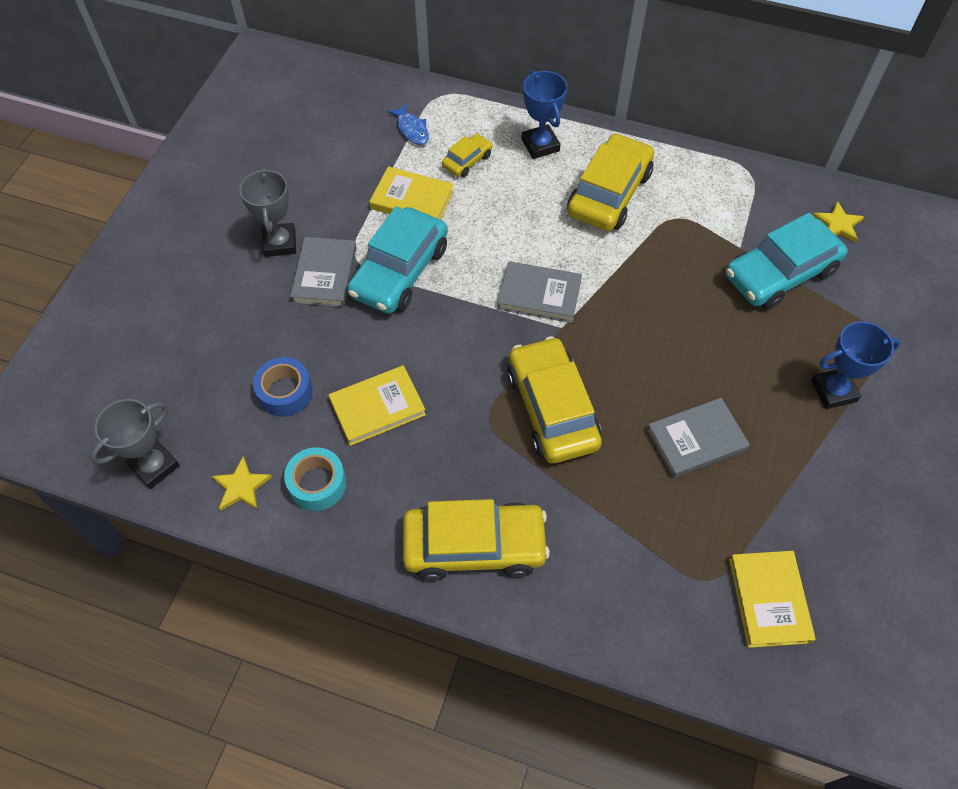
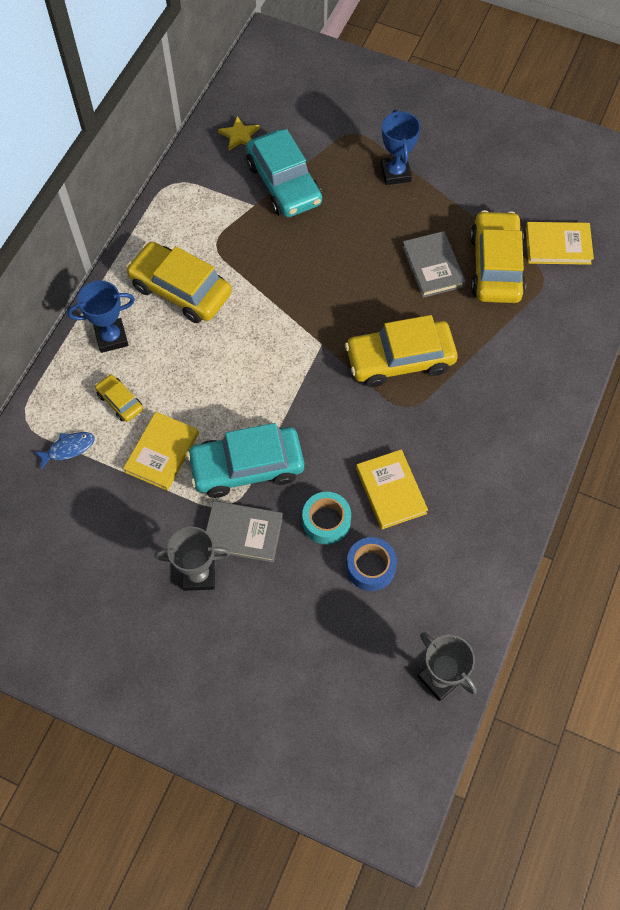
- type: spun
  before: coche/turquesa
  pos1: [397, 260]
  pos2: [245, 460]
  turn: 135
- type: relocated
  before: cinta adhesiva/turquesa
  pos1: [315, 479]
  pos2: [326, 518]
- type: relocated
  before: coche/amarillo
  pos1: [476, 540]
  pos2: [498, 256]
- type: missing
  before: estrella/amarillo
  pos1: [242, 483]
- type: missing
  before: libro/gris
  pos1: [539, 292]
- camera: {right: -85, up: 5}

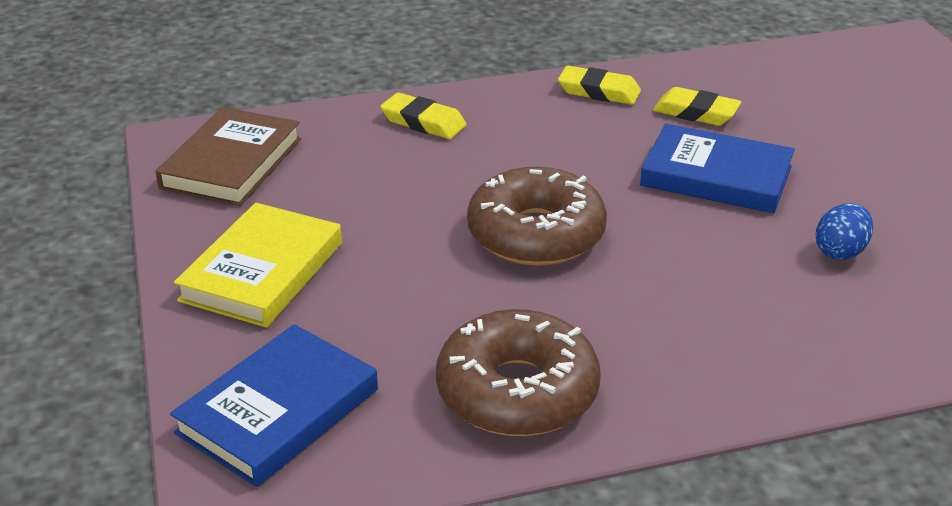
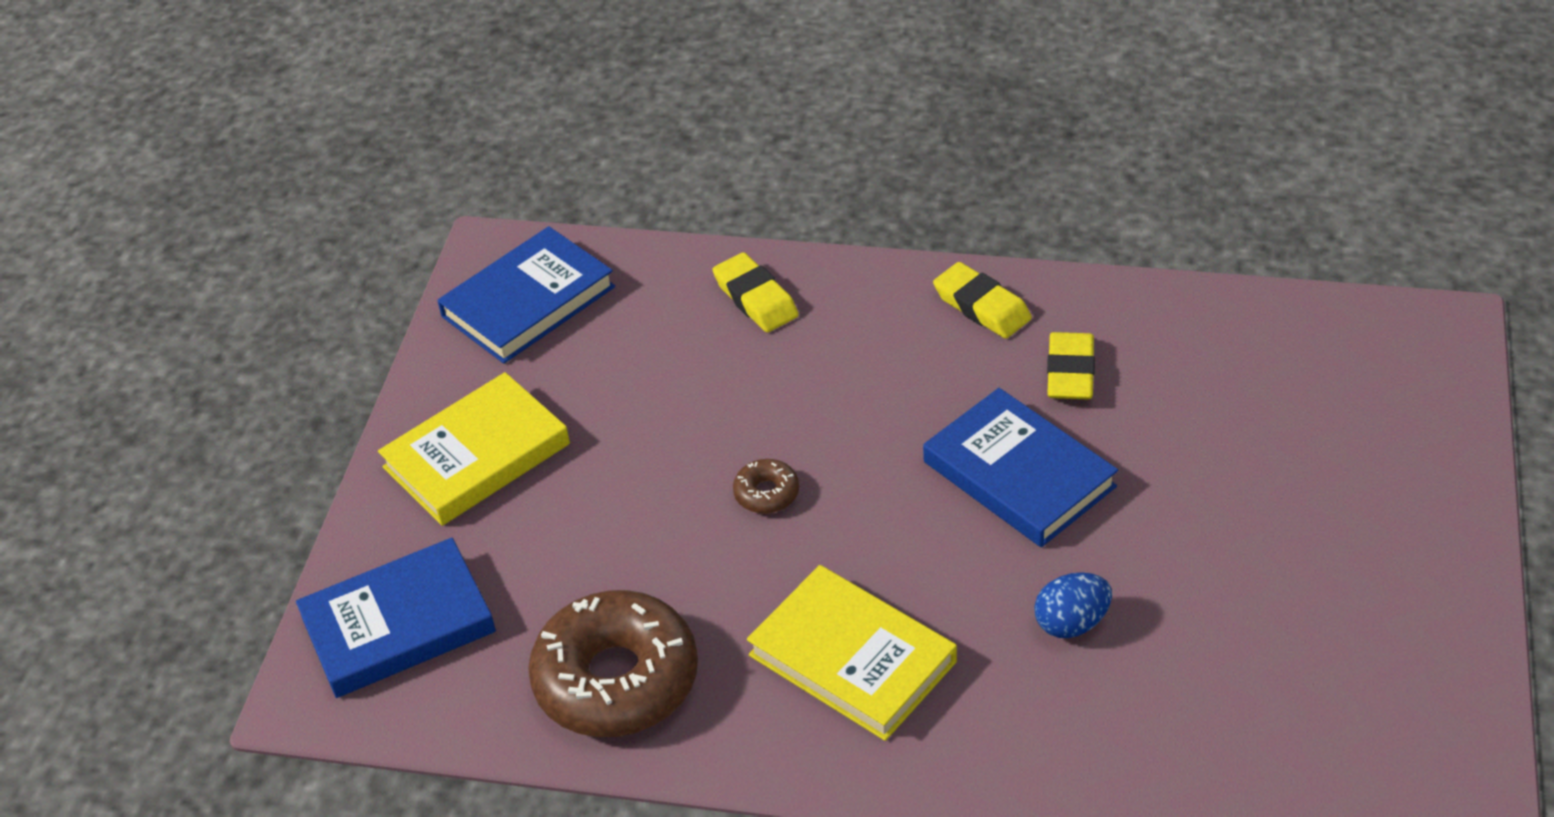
- type: colour
  before: libro/marrón
  after: libro/azul
  pos1: [228, 156]
  pos2: [526, 295]
- type: size
  before: rosquilla/marrón
  pos1: [537, 216]
  pos2: [766, 486]
  scale: 0.42
- type: appeared
  after: libro/amarillo
  pos2: [852, 653]
- type: spun
  before: goma de borrar/amarillo
  pos1: [697, 106]
  pos2: [1071, 365]
  turn: 45
- camera: {right: 30, up: 10}

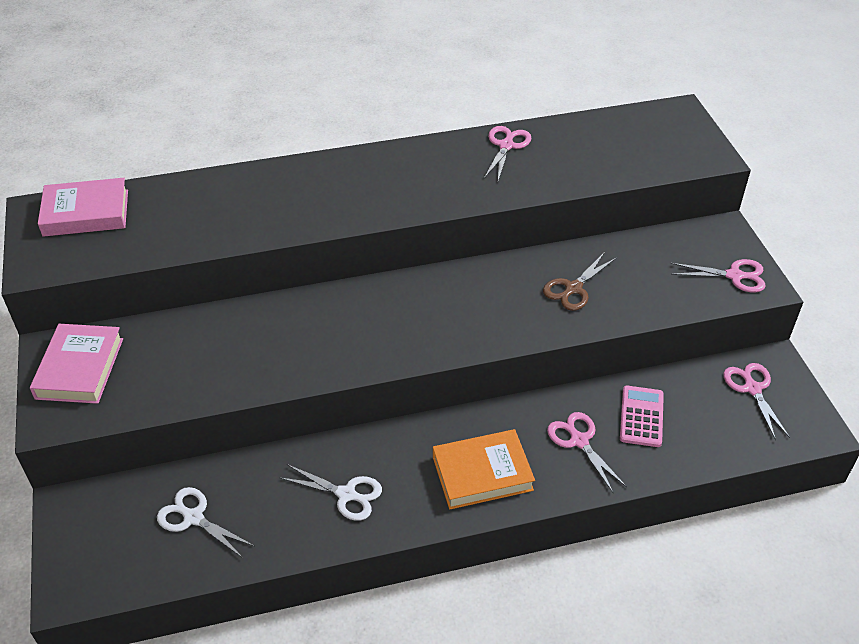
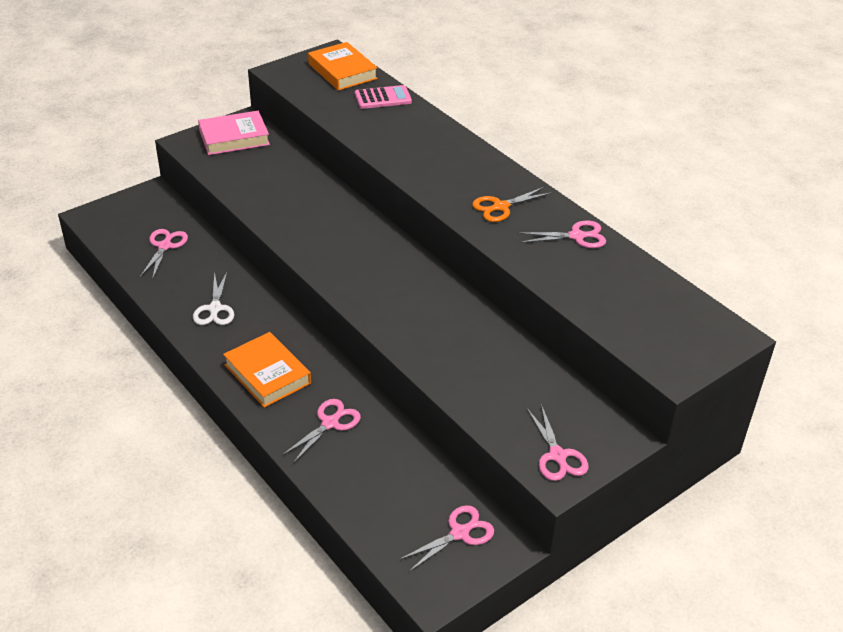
- type: colour
  before: tijeras/blanco
  after: tijeras/rosa
  pos1: [205, 522]
  pos2: [164, 254]
- type: colour
  before: libro/rosa
  after: libro/naranja
  pos1: [83, 207]
  pos2: [343, 66]
- type: relocated
  before: calculadora/rosa
  pos1: [642, 416]
  pos2: [383, 97]
- type: appeared
  after: tijeras/naranja
  pos2: [511, 204]
- type: missing
  before: tijeras/marrón
  pos1: [580, 281]
- camera: {right: 65, up: -5}

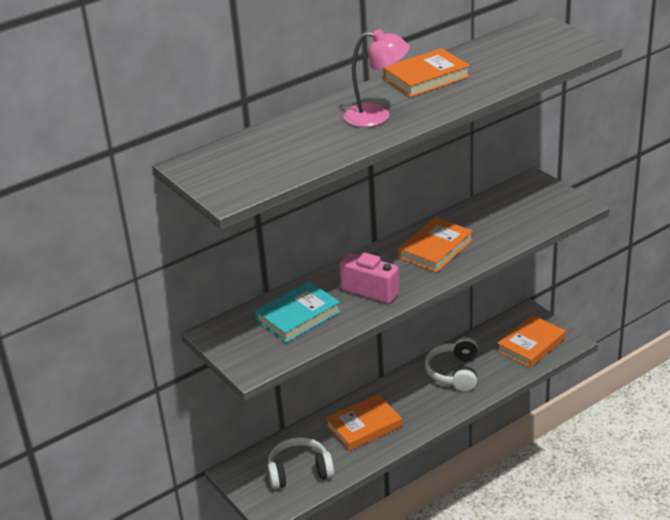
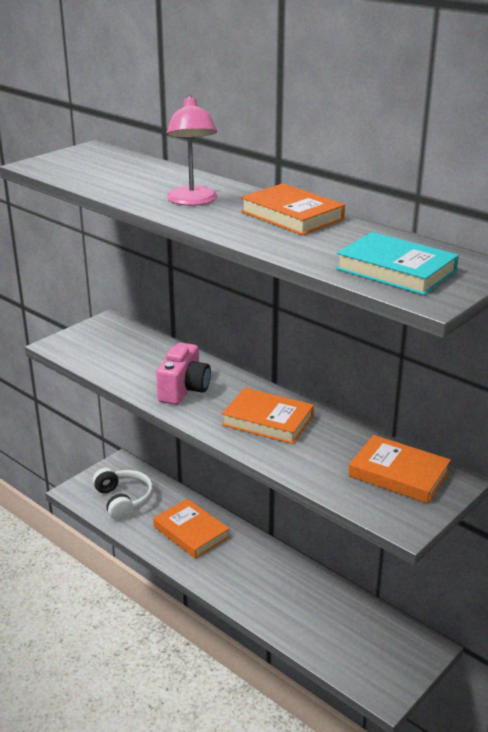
- type: relocated
  before: libro/turquesa
  pos1: [298, 312]
  pos2: [397, 263]
- type: relocated
  before: libro/naranja
  pos1: [531, 341]
  pos2: [399, 469]
- type: missing
  before: auriculares/blanco
  pos1: [451, 364]
- camera: {right: 75, up: -5}

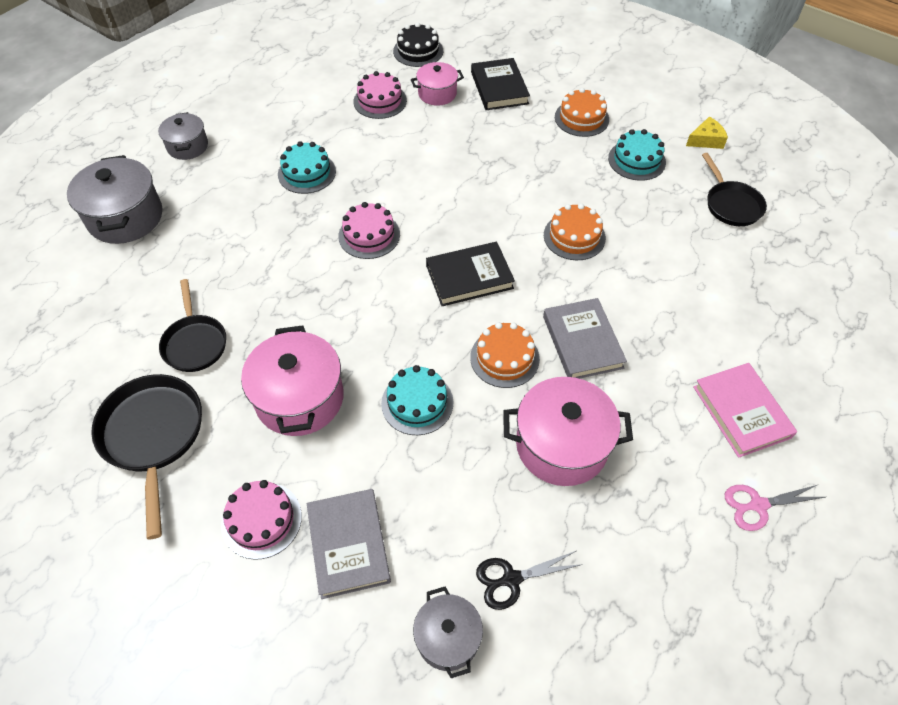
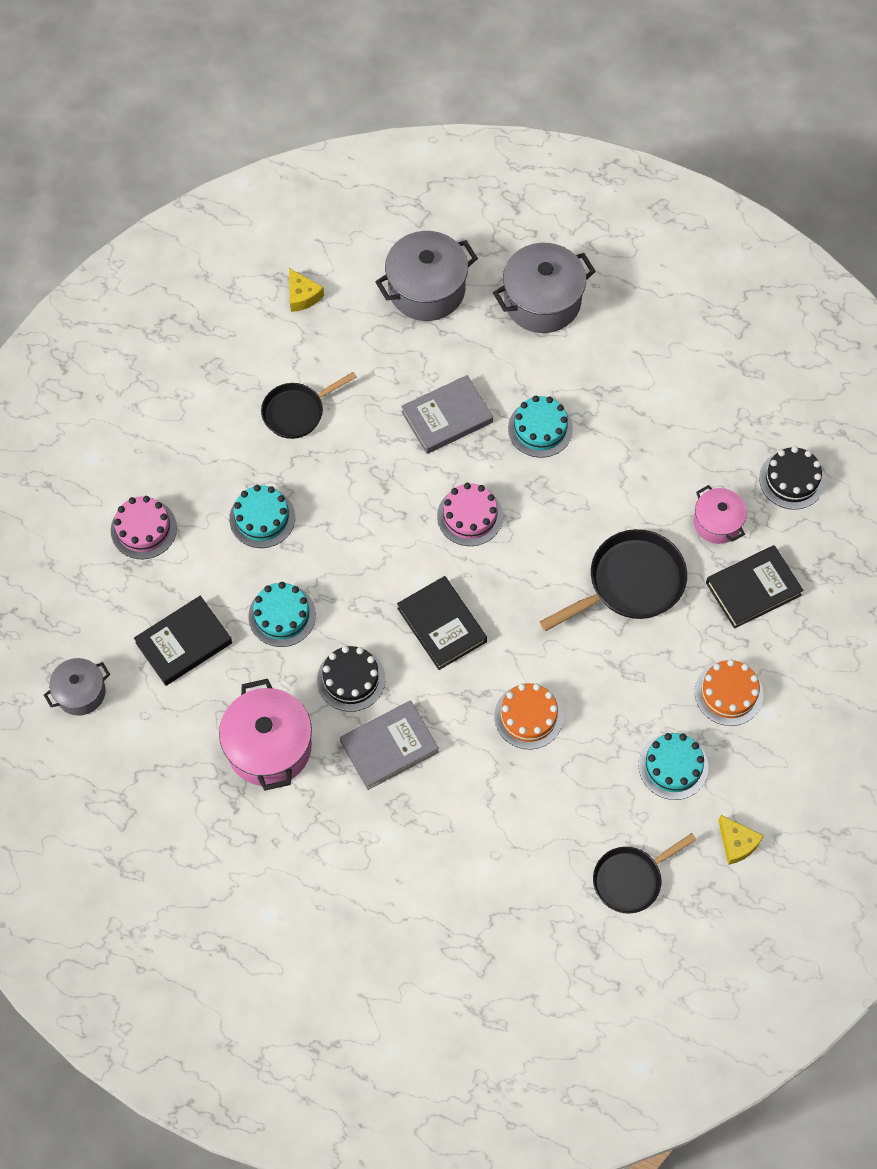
- type: appeared
  after: libro/negro
  pos2: [183, 641]
- type: exchanged
  before: olla/rosa
  after: tarta/turquesa
  pos1: [292, 380]
  pos2: [262, 516]
- type: appeared
  after: queso/amarillo
  pos2: [306, 290]
- type: colour
  before: tarta/naranja
  after: tarta/negro
  pos1: [505, 355]
  pos2: [351, 679]
- type: relocated
  before: libro/gris
  pos1: [349, 544]
  pos2: [447, 414]
- type: size
  before: olla/gris
  pos1: [183, 136]
  pos2: [544, 288]
  scale: 1.69
- type: relocated
  before: sartén/negro
  pos1: [146, 457]
  pos2: [613, 580]
- type: missing
  before: tarta/rosa
  pos1: [380, 95]
- type: missing
  before: tijeras/negro
  pos1: [529, 580]
- type: missing
  before: libro/rosa
  pos1: [745, 410]
- type: missing
  before: tijeras/rosa
  pos1: [775, 508]
- camera: {right: 75, up: 10}

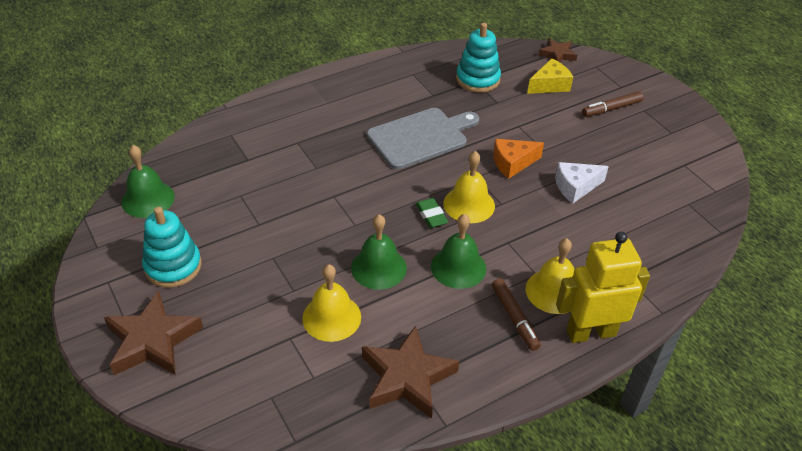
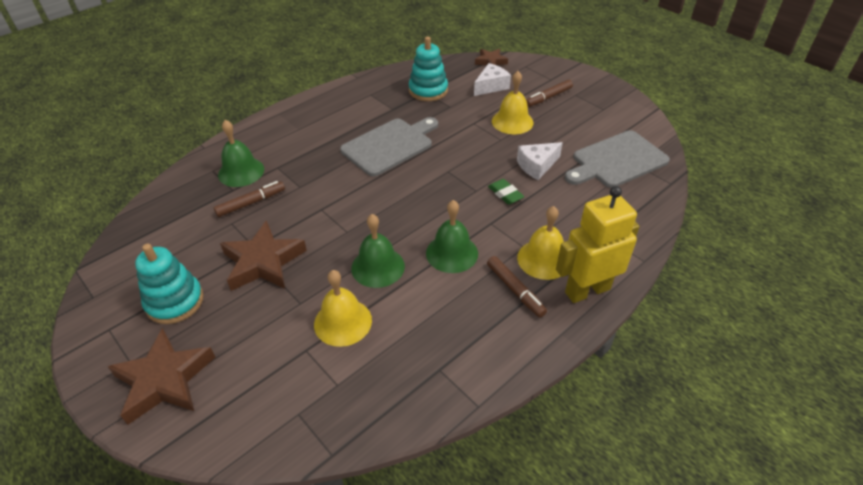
- type: appeared
  after: rotulador/marrón
  pos2: [249, 199]
- type: relocated
  before: campana/verde
  pos1: [148, 181]
  pos2: [241, 153]
- type: relocated
  before: estrella/marrón
  pos1: [410, 372]
  pos2: [263, 255]
- type: colour
  before: queso/amarillo
  after: queso/blanco
  pos1: [550, 76]
  pos2: [492, 79]
- type: relocated
  before: goma de borrar/verde
  pos1: [432, 213]
  pos2: [506, 192]
- type: relocated
  before: campana/amarillo
  pos1: [469, 187]
  pos2: [513, 102]
- type: appeared
  after: tabla de cortar/gris
  pos2: [617, 159]
- type: missing
  before: queso/naranja
  pos1: [518, 159]
- camera: {right: -10, up: 0}

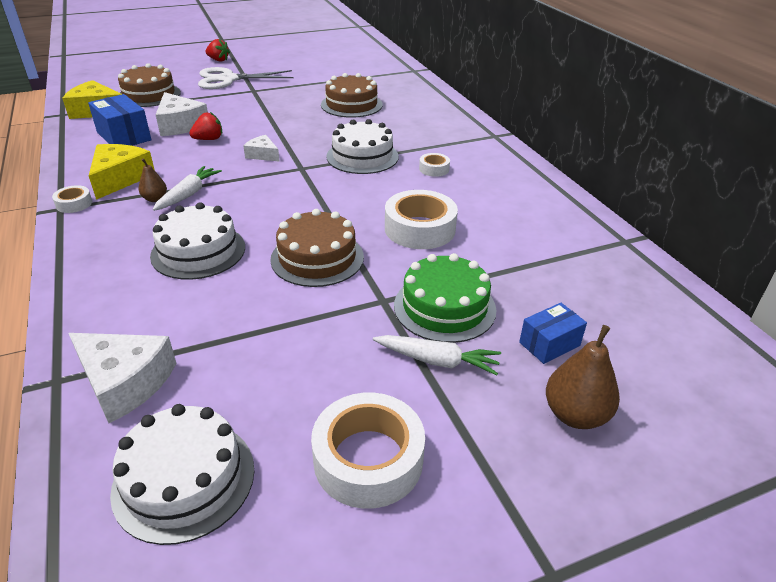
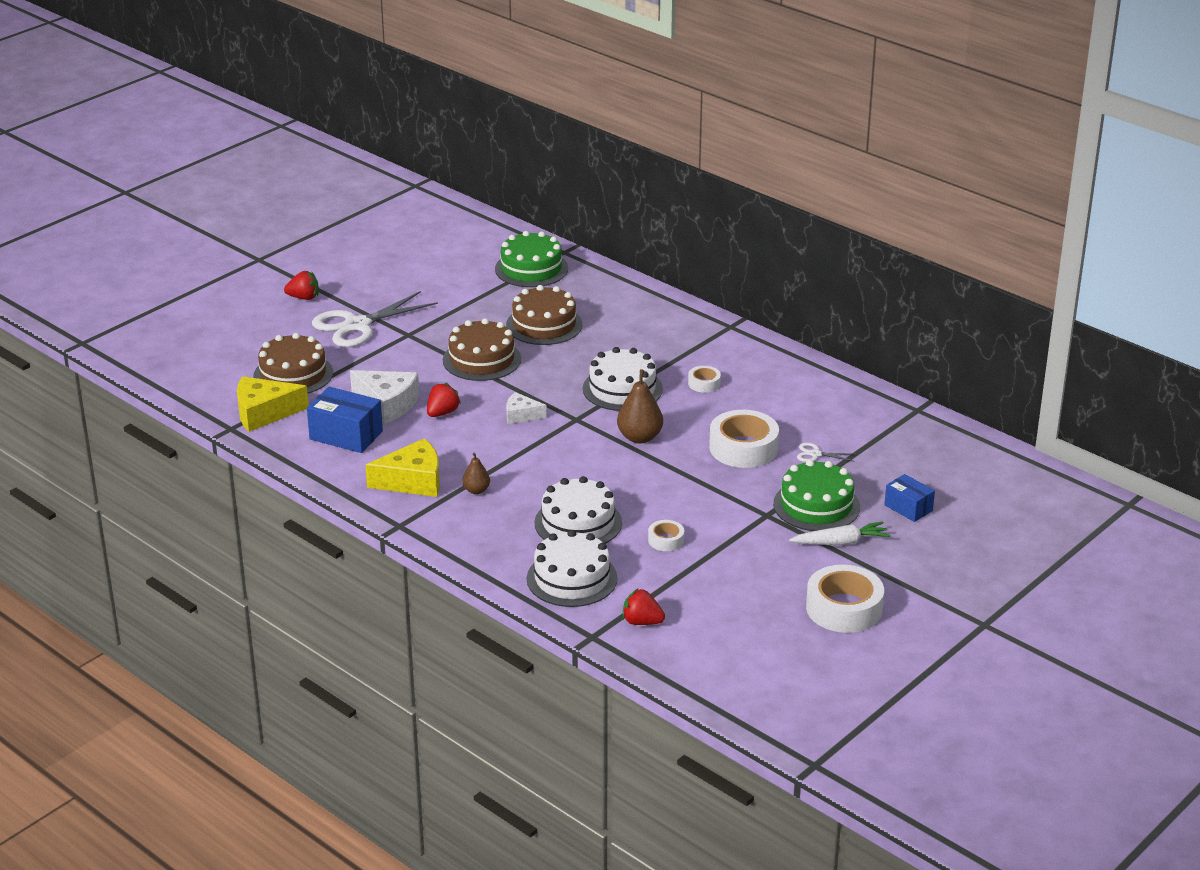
- type: spun
  before: queso/amarillo
  pos1: [122, 172]
  pos2: [402, 467]
  turn: 90
- type: relocated
  before: tarta/marrón
  pos1: [317, 248]
  pos2: [482, 349]
- type: appeared
  after: tarta/verde
  pos2: [531, 259]
- type: relocated
  before: tarta/blanco
  pos1: [182, 474]
  pos2: [572, 568]
- type: relocated
  before: pera/marrón
  pos1: [583, 377]
  pos2: [640, 406]
- type: exchanged
  before: queso/blanco
  after: fresa/rojo
  pos1: [122, 378]
  pos2: [643, 606]
- type: relocated
  before: cinta adhesiva/blanco
  pos1: [72, 199]
  pos2: [666, 535]
- type: appeared
  after: tijeras/blanco
  pos2: [826, 452]
- type: spun
  before: caja/azul
  pos1: [553, 333]
  pos2: [909, 498]
  turn: -75
- type: missing
  before: zanahoria/blanco
  pos1: [187, 188]
- camera: {right: -25, up: -5}

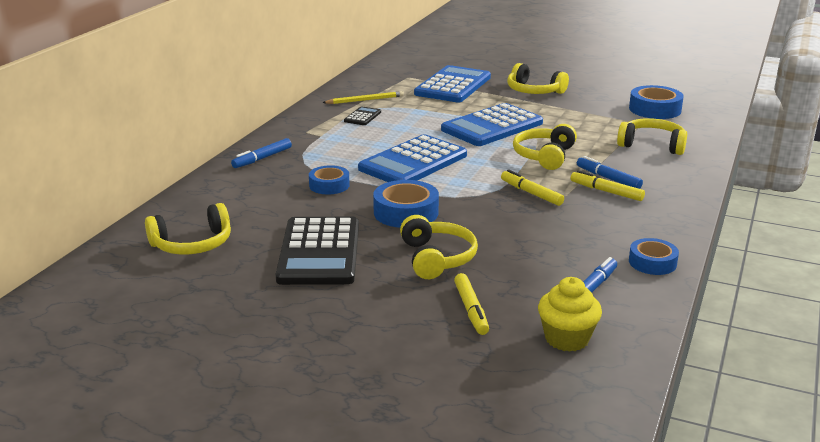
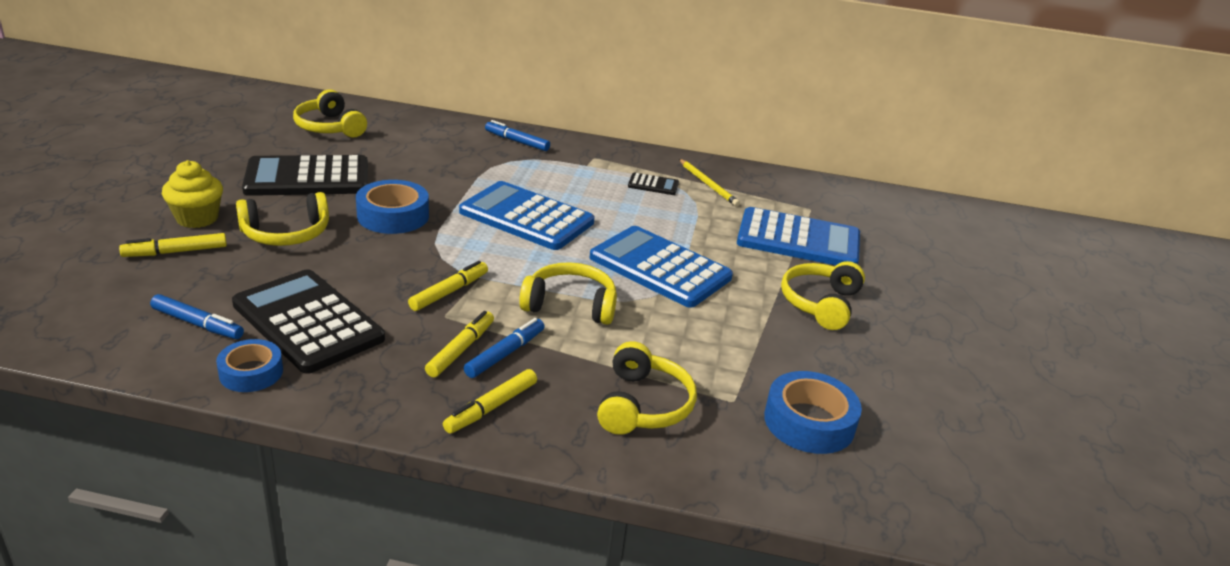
- type: relocated
  before: magdalena/amarillo
  pos1: [570, 314]
  pos2: [192, 194]
- type: appeared
  after: calculadora/negro
  pos2: [308, 321]
- type: appeared
  after: rotulador/amarillo
  pos2: [490, 401]
- type: missing
  before: cinta adhesiva/azul
  pos1: [329, 179]
- camera: {right: 75, up: 5}

